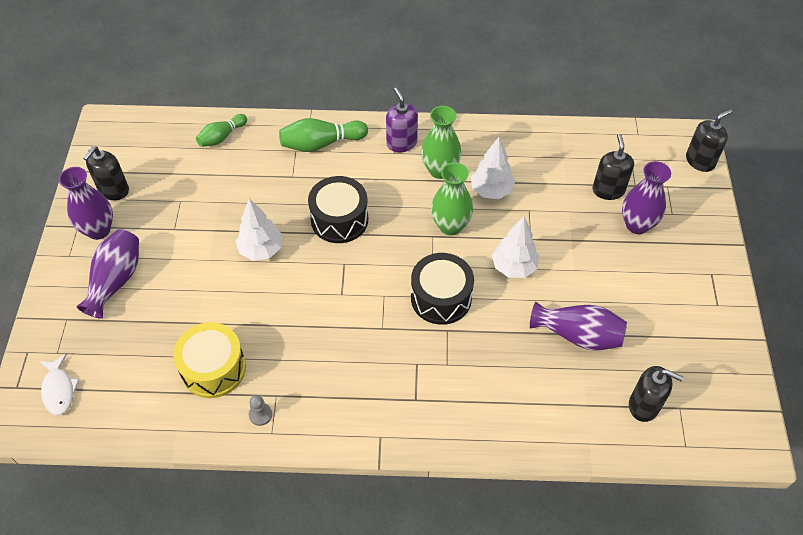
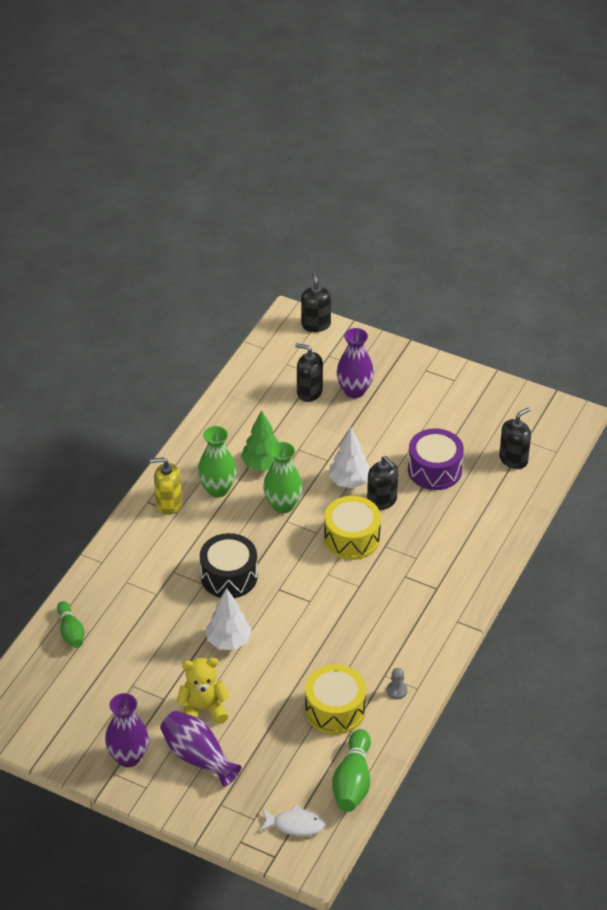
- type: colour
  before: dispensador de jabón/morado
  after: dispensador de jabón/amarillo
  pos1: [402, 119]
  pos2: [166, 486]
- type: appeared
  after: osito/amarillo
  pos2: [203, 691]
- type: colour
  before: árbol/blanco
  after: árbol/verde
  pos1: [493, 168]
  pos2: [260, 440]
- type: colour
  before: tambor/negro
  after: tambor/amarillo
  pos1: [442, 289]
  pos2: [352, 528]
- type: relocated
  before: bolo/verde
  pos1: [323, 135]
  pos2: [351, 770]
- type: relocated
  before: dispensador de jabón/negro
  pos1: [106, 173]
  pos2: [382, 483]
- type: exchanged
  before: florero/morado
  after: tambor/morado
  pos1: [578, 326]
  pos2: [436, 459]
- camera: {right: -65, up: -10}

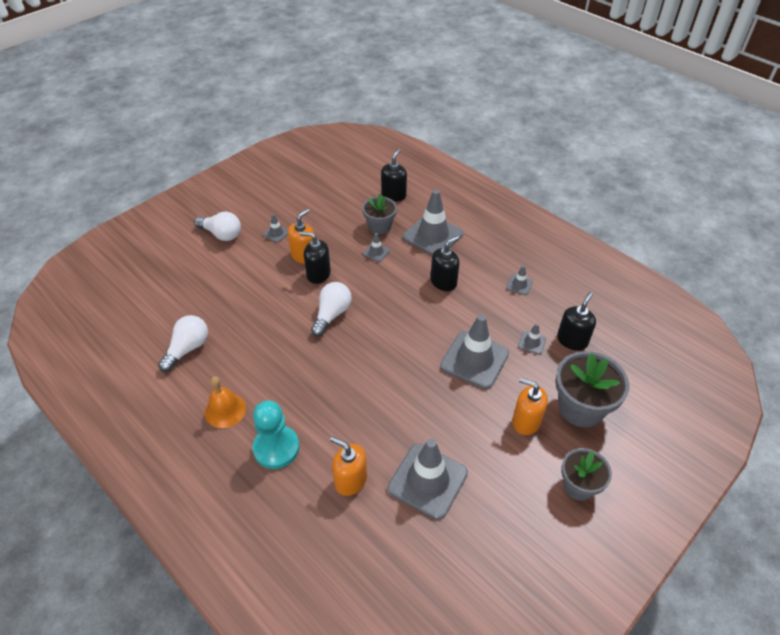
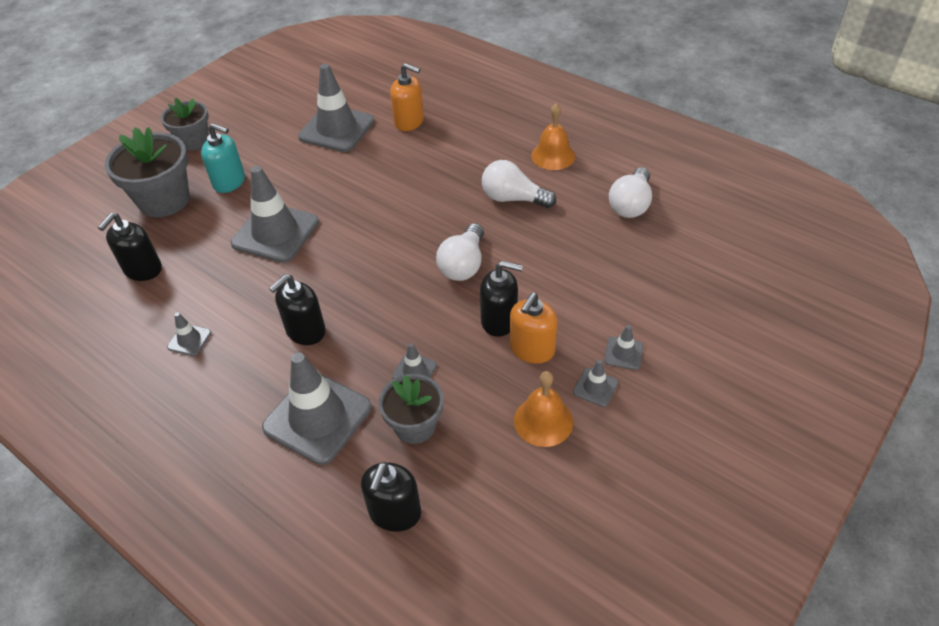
- type: colour
  before: dispensador de jabón/naranja
  after: dispensador de jabón/turquesa
  pos1: [530, 406]
  pos2: [223, 158]
- type: relocated
  before: bombilla/blanco
  pos1: [217, 226]
  pos2: [519, 184]
- type: appeared
  after: campana/naranja
  pos2: [543, 409]
- type: relocated
  before: cono de tráfico/gris
  pos1: [532, 338]
  pos2: [623, 347]
- type: missing
  before: peón/turquesa
  pos1: [275, 434]
- camera: {right: 175, up: 0}

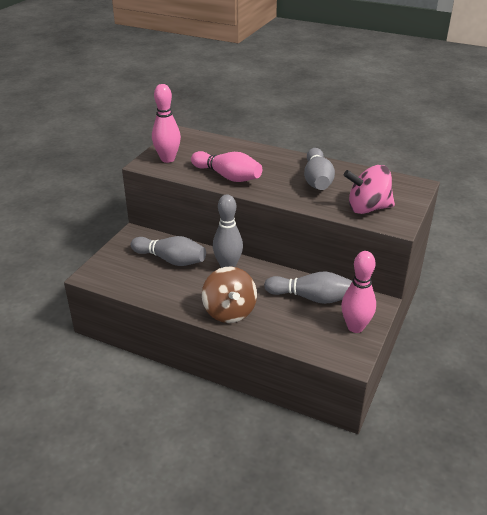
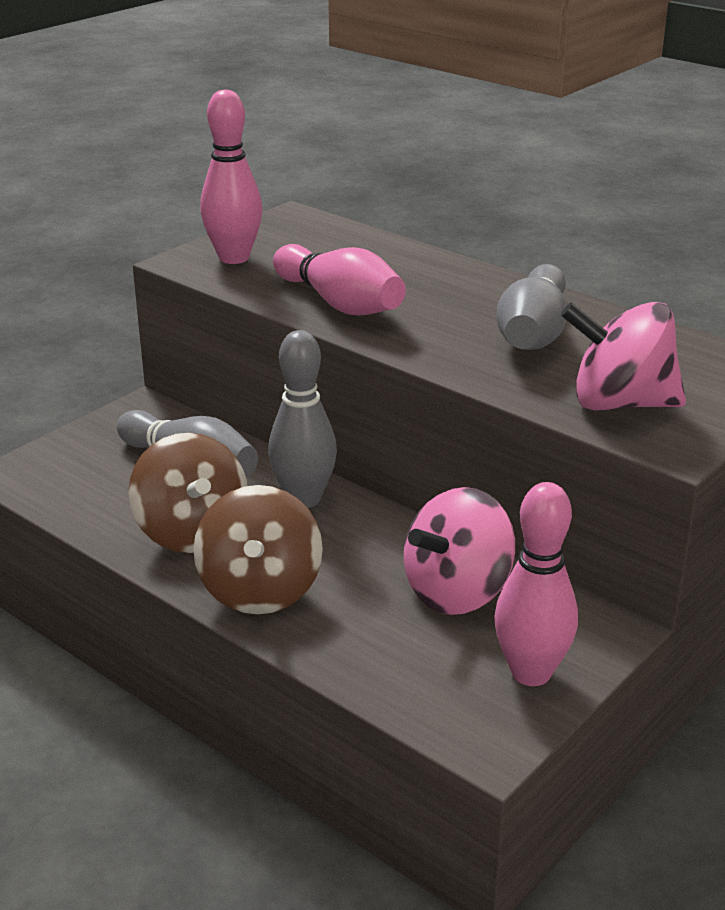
- type: appeared
  after: peonza/marrón
  pos2: [187, 493]
- type: exchanged
  before: bolo/gris
  after: peonza/rosa
  pos1: [308, 287]
  pos2: [459, 551]
- camera: {right: 15, up: -5}

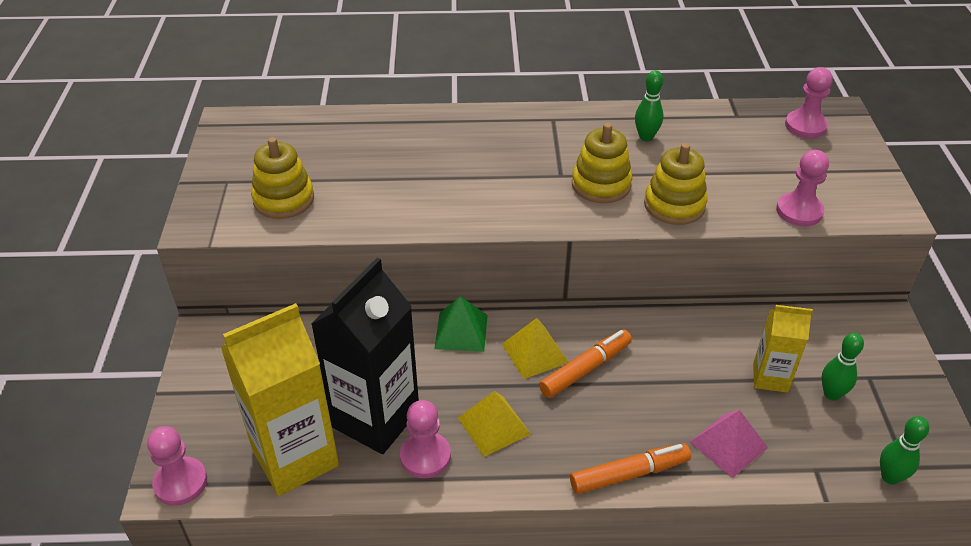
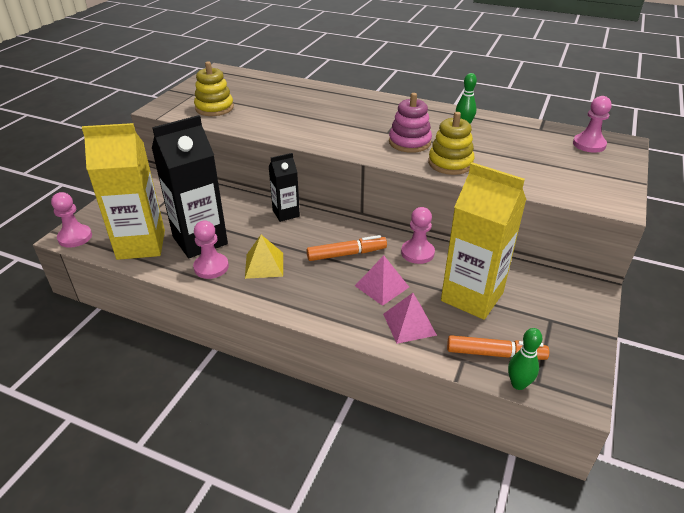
- type: exchanged
  before: pirámide/verde
  after: cartón de leche/negro
  pos1: [461, 324]
  pos2: [284, 187]
- type: appeared
  after: pirámide/rosa
  pos2: [382, 280]
- type: colour
  before: juguete apilable/amarillo
  after: juguete apilable/rosa
  pos1: [602, 163]
  pos2: [410, 123]
- type: relocated
  before: peón/rosa
  pos1: [802, 188]
  pos2: [418, 235]
- type: size
  before: cartón de leche/amarillo
  pos1: [783, 349]
  pos2: [484, 241]
  scale: 1.84
- type: relocated
  before: rotulador/naranja
  pos1: [630, 468]
  pos2: [498, 347]
- type: missing
  before: pirámide/amarillo
  pos1: [535, 348]
- type: missing
  before: bolo/verde
  pos1: [843, 366]
- camera: {right: 25, up: -5}

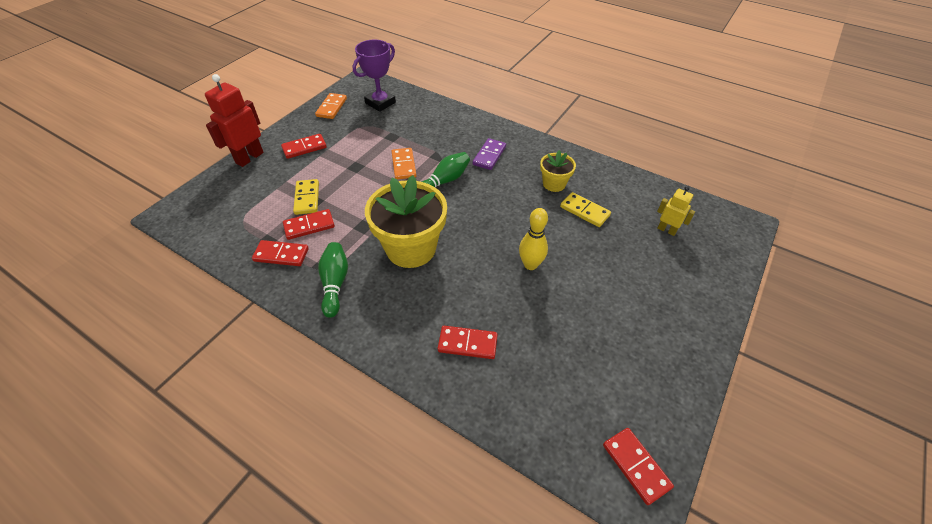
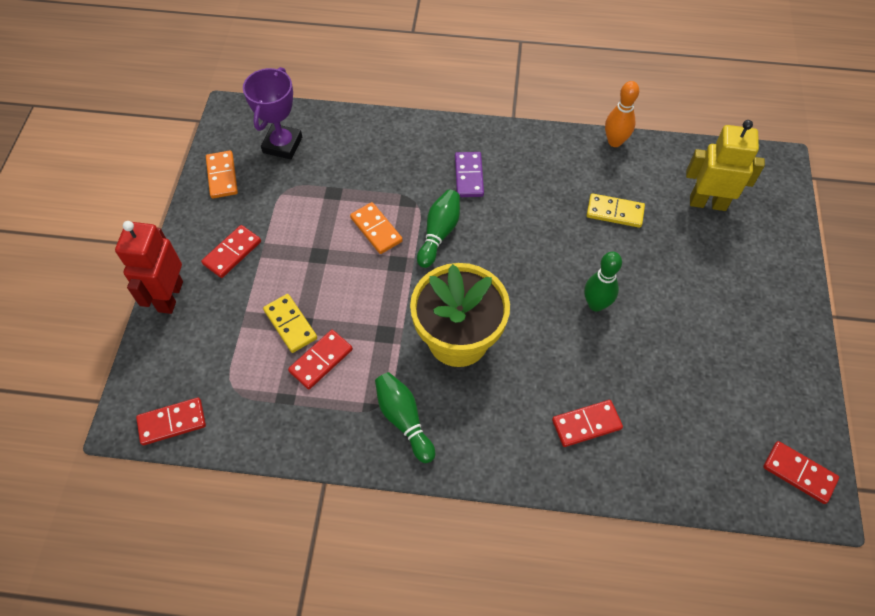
- type: relocated
  before: ficha de dominó/rojo
  pos1: [280, 253]
  pos2: [171, 421]
- type: colour
  before: bolo/amarillo
  after: bolo/verde
  pos1: [533, 239]
  pos2: [603, 282]
- type: appeared
  after: bolo/naranja
  pos2: [622, 114]
- type: size
  before: robot/amarillo
  pos1: [676, 211]
  pos2: [725, 165]
  scale: 1.76
- type: missing
  before: maceta/amarillo
  pos1: [558, 171]
- camera: {right: -25, up: 10}

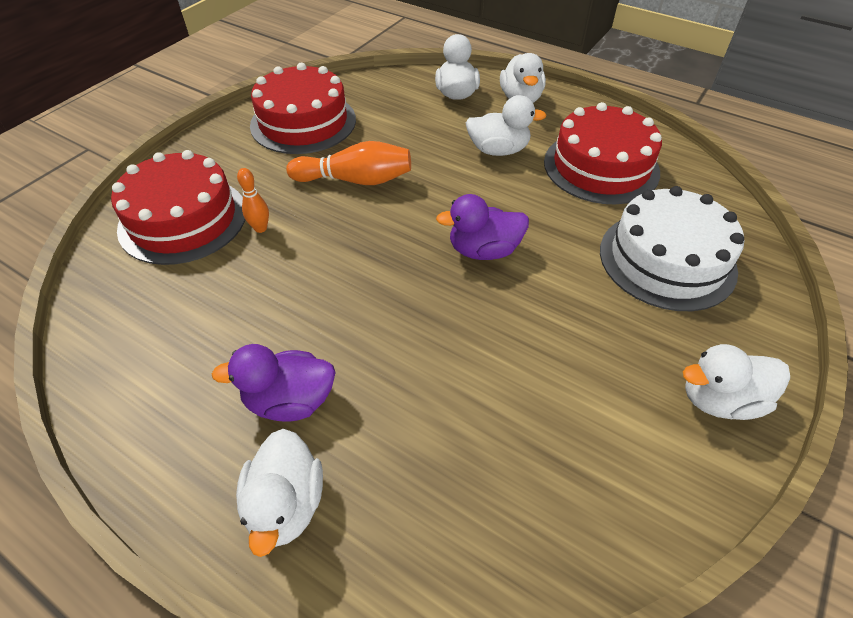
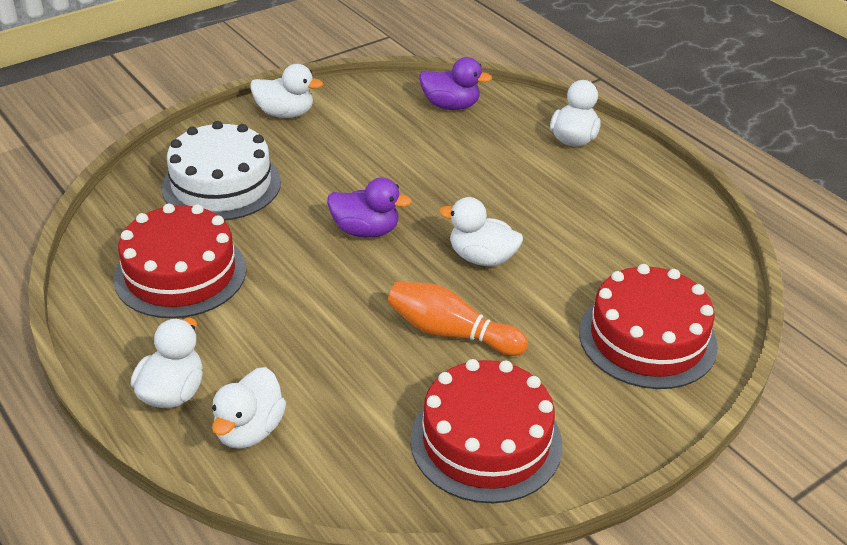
- type: relocated
  before: pato/morado
  pos1: [274, 383]
  pos2: [456, 83]
- type: relocated
  before: pato/blanco
  pos1: [506, 125]
  pos2: [481, 231]
- type: missing
  before: bolo/naranja
  pos1: [253, 200]
- camera: {right: -160, up: -10}

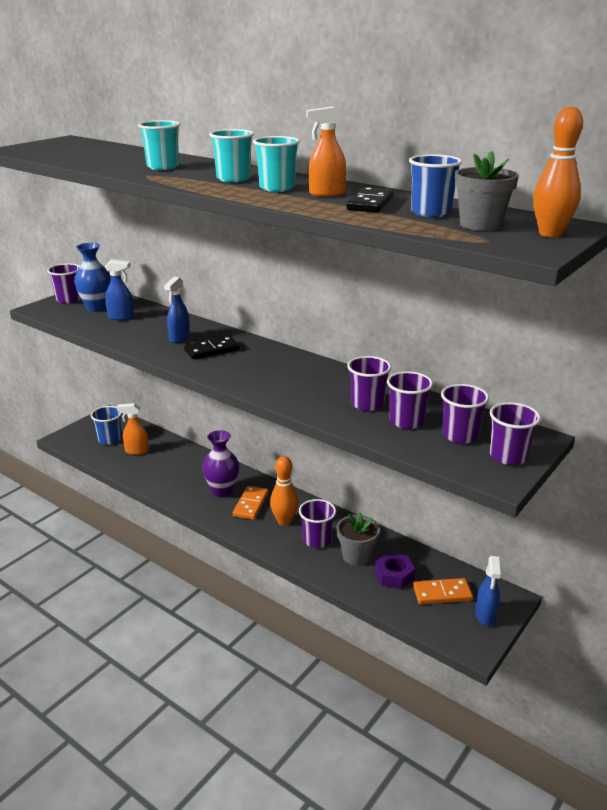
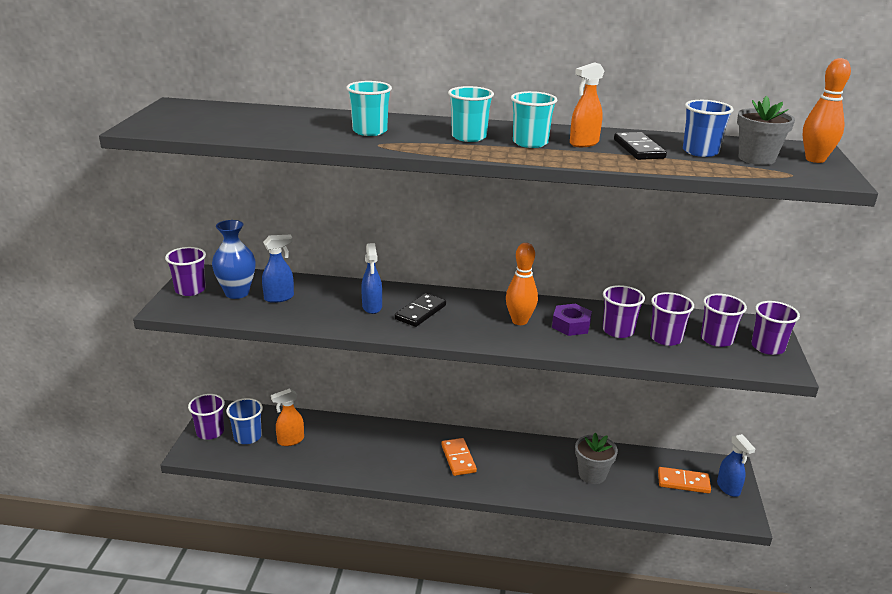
- type: relocated
  before: vaso/morado
  pos1: [317, 523]
  pos2: [206, 417]
- type: relocated
  before: bolo/naranja
  pos1: [284, 491]
  pos2: [522, 284]
- type: relocated
  before: tuerca/morado
  pos1: [395, 570]
  pos2: [572, 320]
- type: spun
  before: ficha de dominó/naranja
  pos1: [443, 591]
  pos2: [684, 480]
  turn: 45
- type: missing
  before: florero/morado
  pos1: [220, 463]
- camera: {right: -30, up: 0}

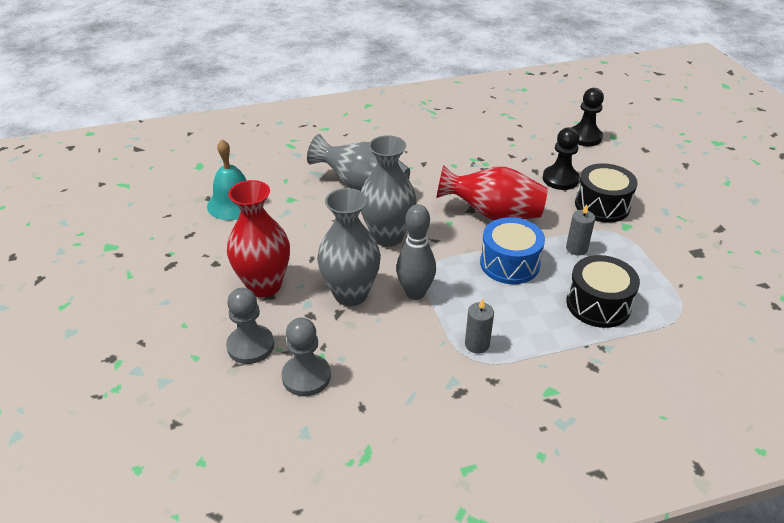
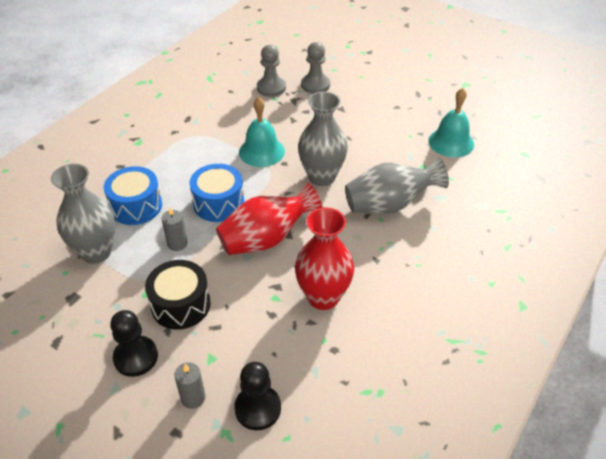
- type: relocated
  before: florero/gris
  pos1: [349, 247]
  pos2: [83, 214]
- type: colour
  before: tambor/negro
  after: tambor/azul
  pos1: [603, 291]
  pos2: [133, 195]
- type: relocated
  before: peón/negro
  pos1: [561, 158]
  pos2: [134, 343]
- type: relocated
  before: vela/gris
  pos1: [479, 326]
  pos2: [189, 385]
- type: exchanged
  before: bolo/gris
  after: campana/turquesa
  pos1: [416, 252]
  pos2: [262, 132]
- type: relocated
  before: florero/rojo
  pos1: [258, 238]
  pos2: [324, 258]
- camera: {right: 140, up: 5}

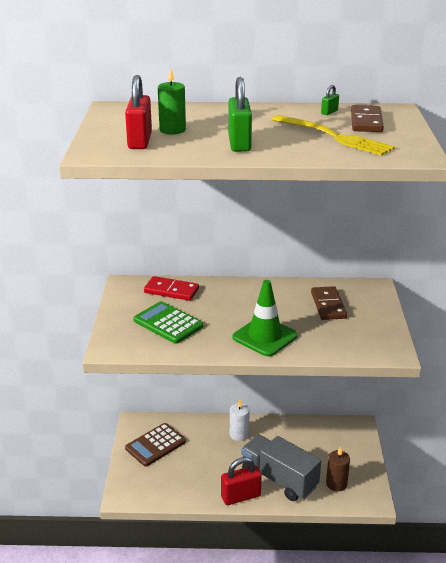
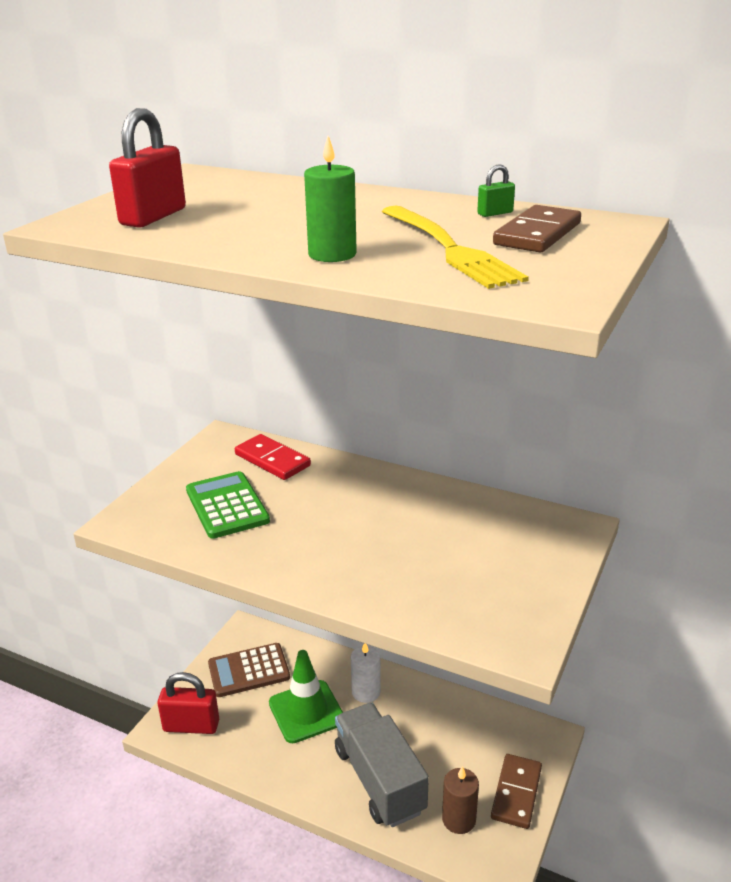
- type: relocated
  before: candado/rojo
  pos1: [241, 481]
  pos2: [188, 703]
- type: relocated
  before: cono de tráfico/verde
  pos1: [265, 318]
  pos2: [306, 696]
- type: relocated
  before: vela/verde
  pos1: [172, 100]
  pos2: [330, 199]
- type: relocated
  before: ficha de dominó/marrón
  pos1: [329, 303]
  pos2: [516, 791]
- type: missing
  before: candado/verde
  pos1: [240, 114]
- camera: {right: 25, up: 0}

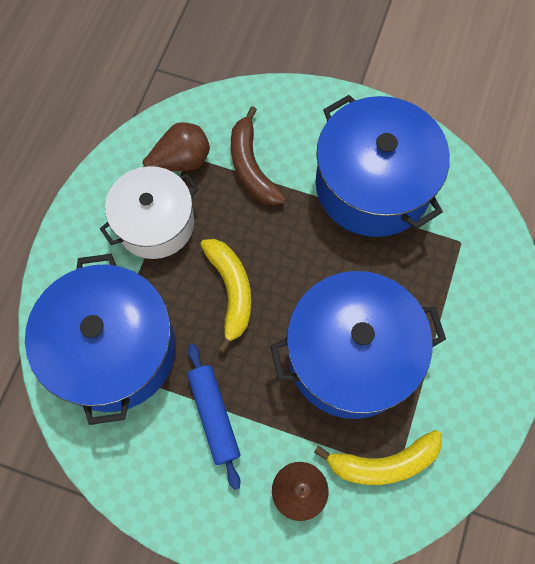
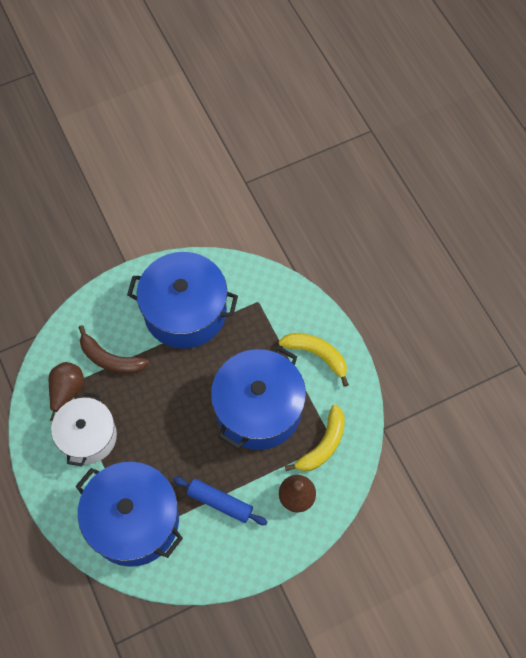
- type: relocated
  before: plátano/amarillo
  pos1: [225, 296]
  pos2: [314, 360]
- camera: {right: -45, up: -5}

